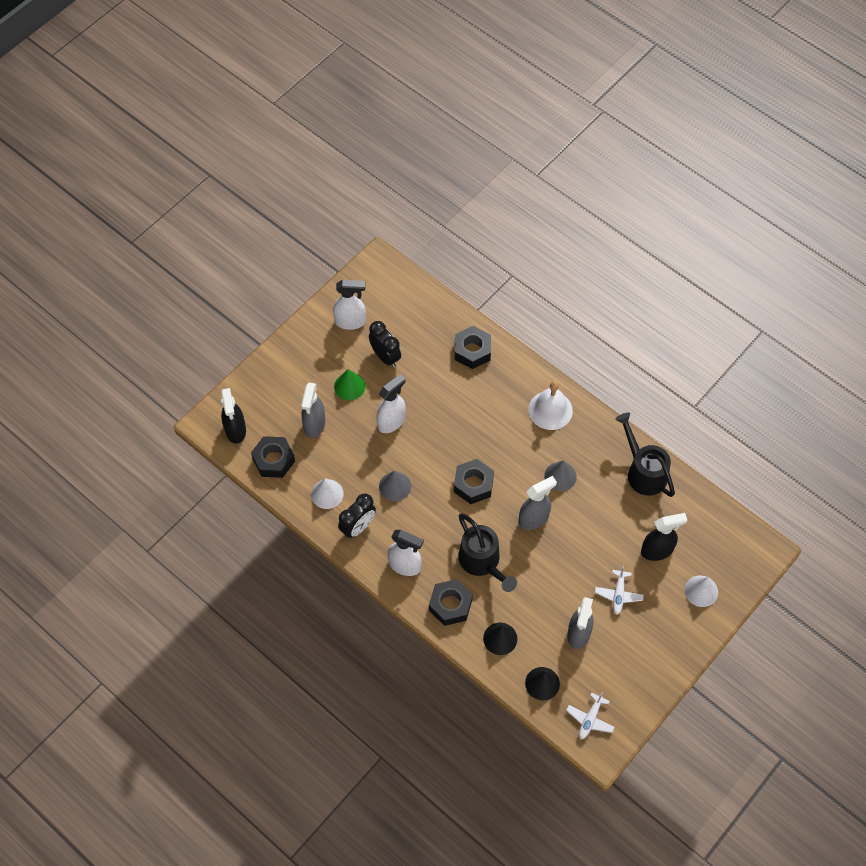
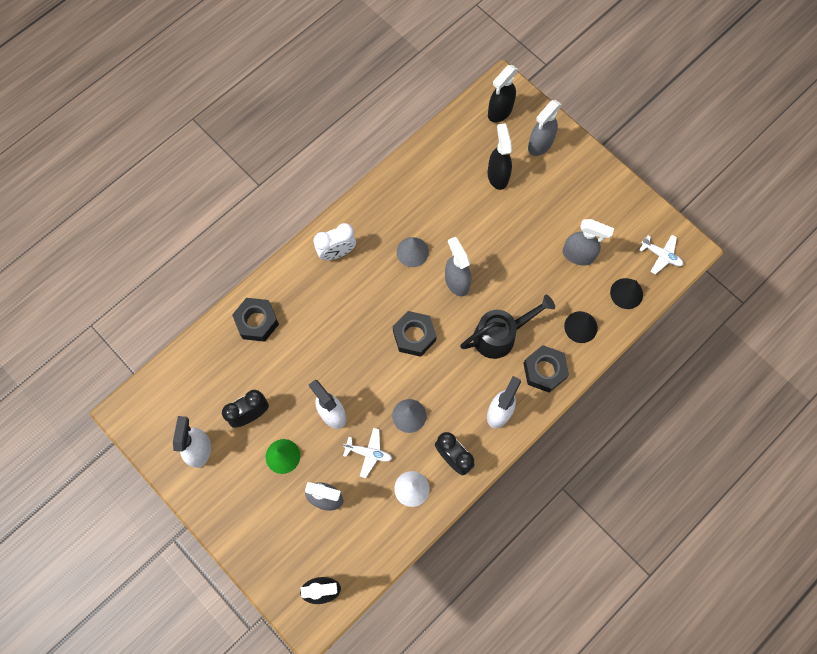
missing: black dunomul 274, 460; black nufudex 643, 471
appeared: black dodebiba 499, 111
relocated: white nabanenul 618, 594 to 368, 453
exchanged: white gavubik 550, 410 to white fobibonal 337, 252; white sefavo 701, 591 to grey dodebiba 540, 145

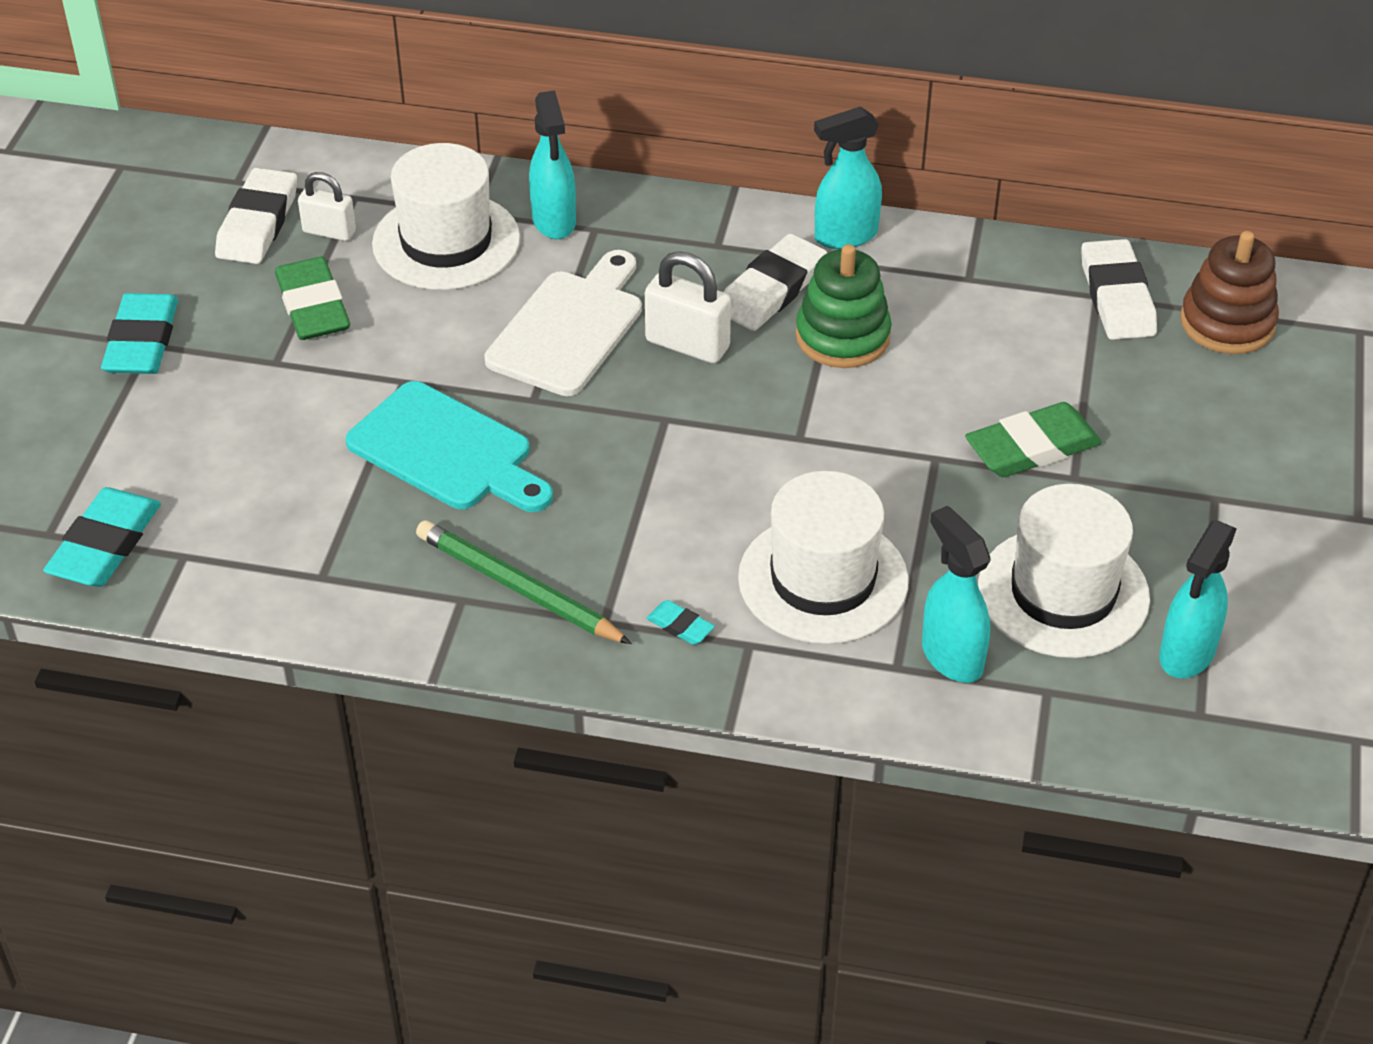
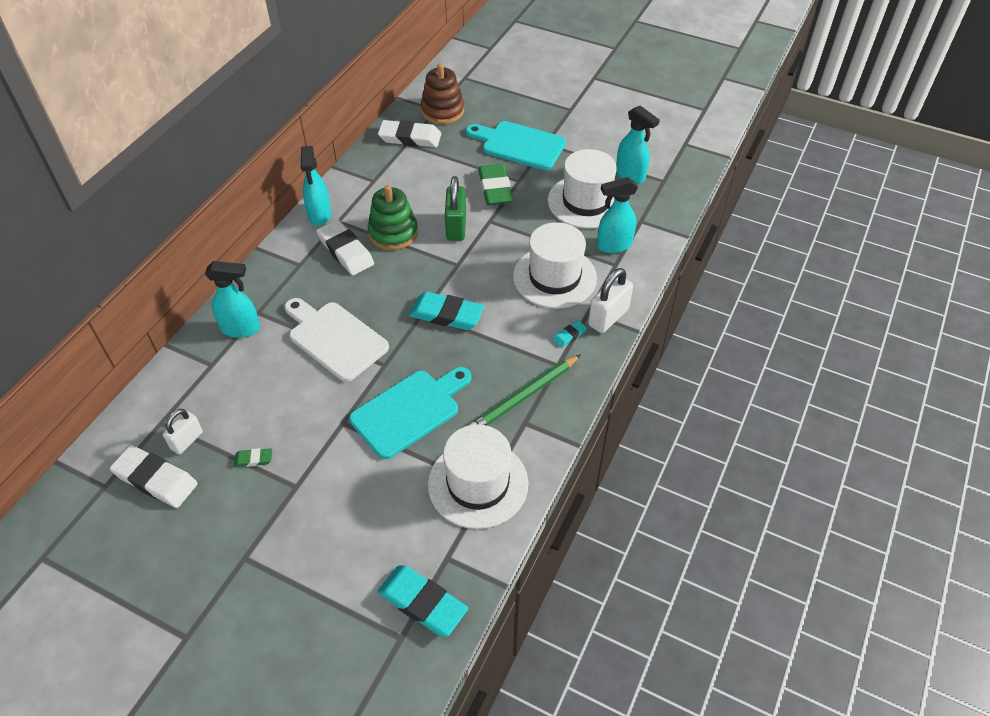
appeared: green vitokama 456, 227; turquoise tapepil 519, 145
relocated: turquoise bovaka 142, 341 to 446, 314; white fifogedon 446, 242 to 478, 484; white vitokama 687, 344 to 608, 317
size: green bovaka 313, 306 = 253, 459 x0.47

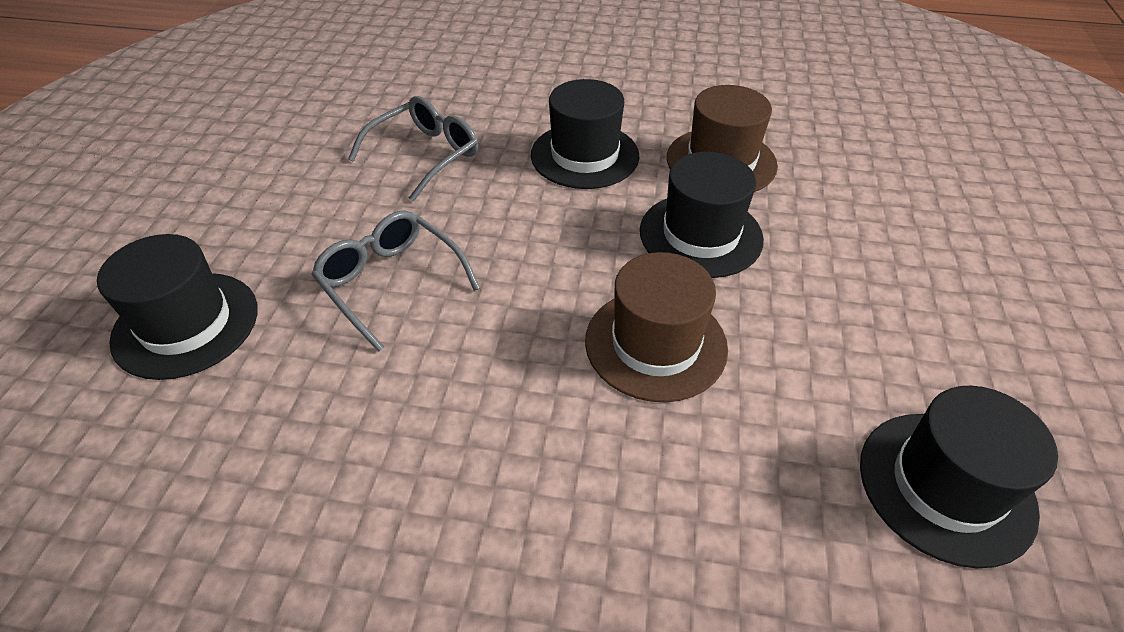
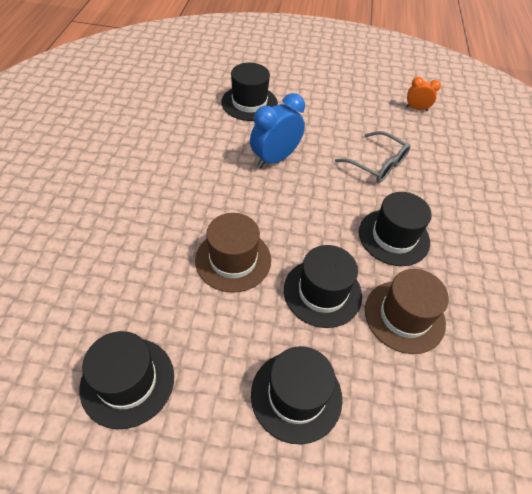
appeared: black fifogedon 296, 395; orange fobibonal 416, 109
exchanged: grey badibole 391, 282 to blue fobibonal 275, 159

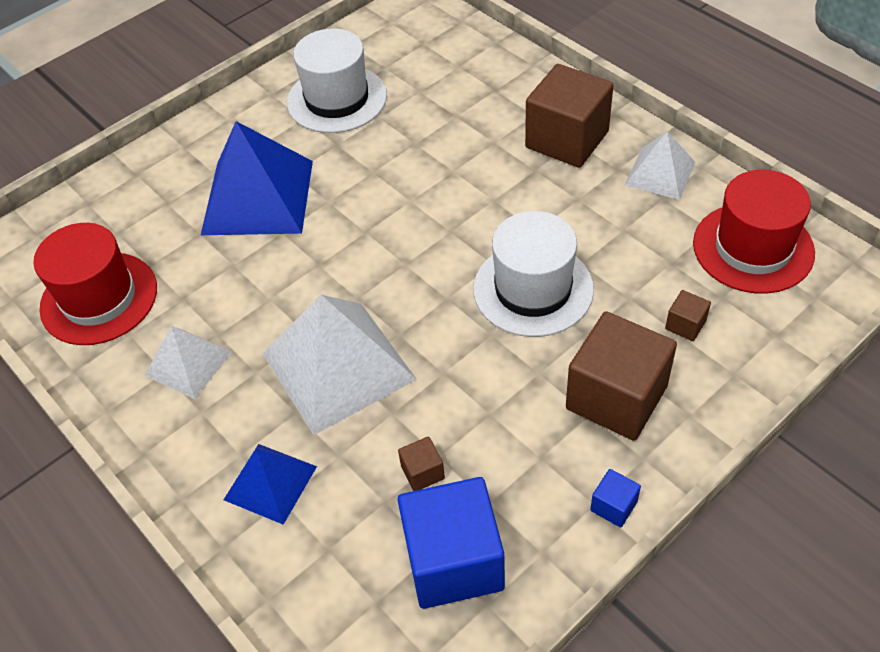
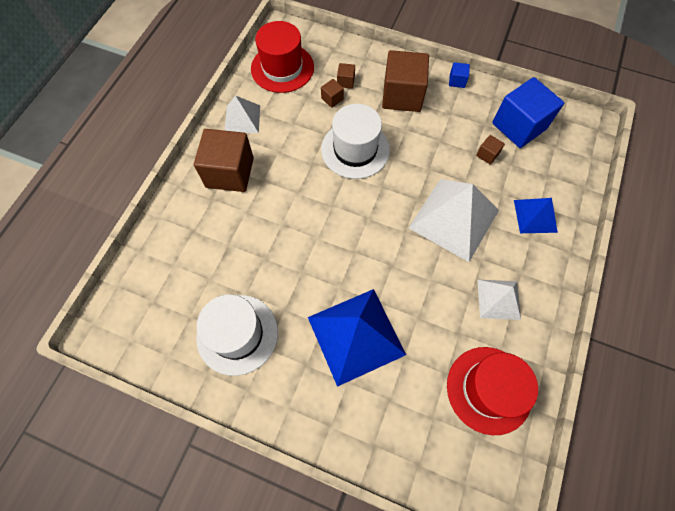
appeared: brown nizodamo 332, 99

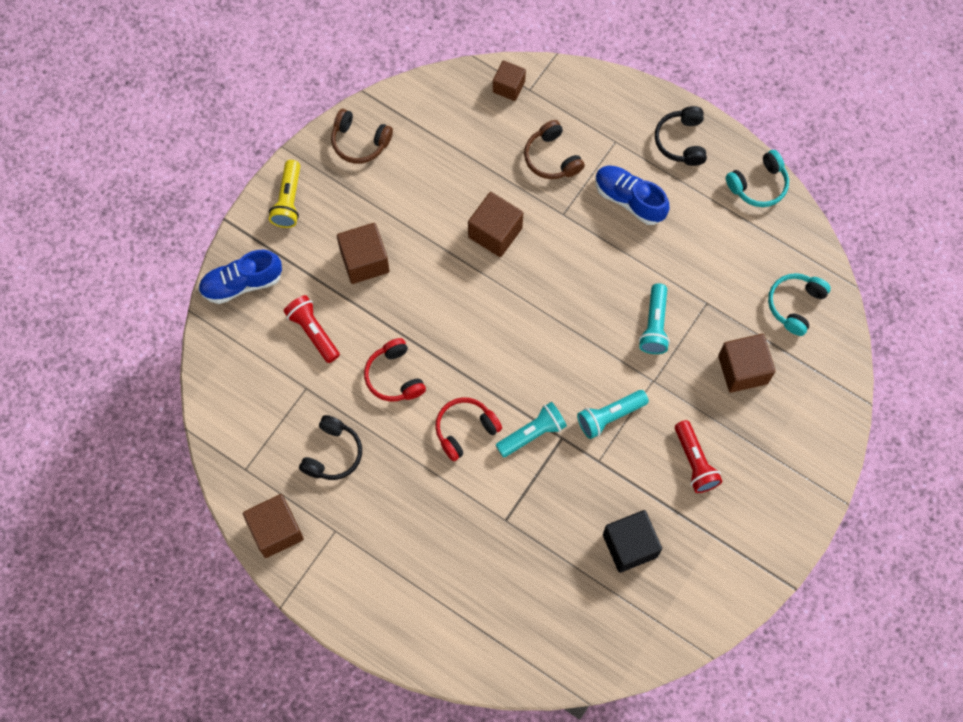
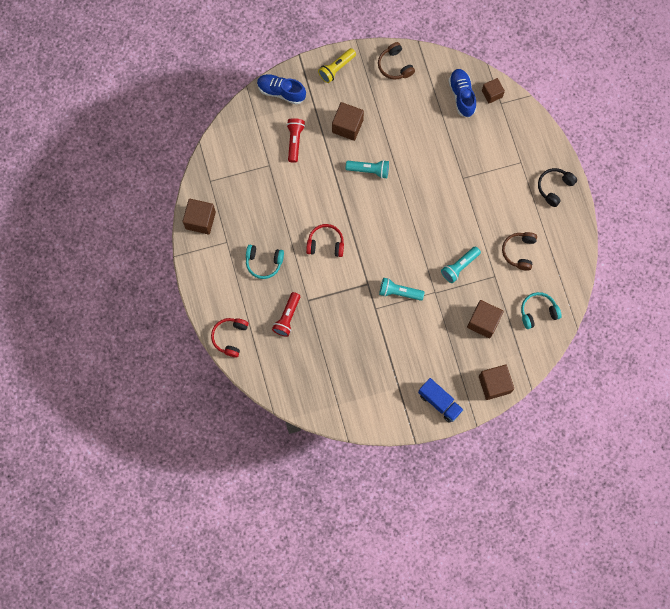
missing: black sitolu 333, 453; black nizodamo 630, 546
appeared: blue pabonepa 439, 402
relocated: red sitolu 394, 376 to 230, 337; brown nizodamo 495, 232 to 494, 384; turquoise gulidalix 532, 433 to 369, 170; brown sitolu 552, 158 to 519, 252; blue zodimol 629, 199 to 461, 96; red gulidalix 695, 462 to 287, 317; turquoise sitolu 758, 185 to 264, 263

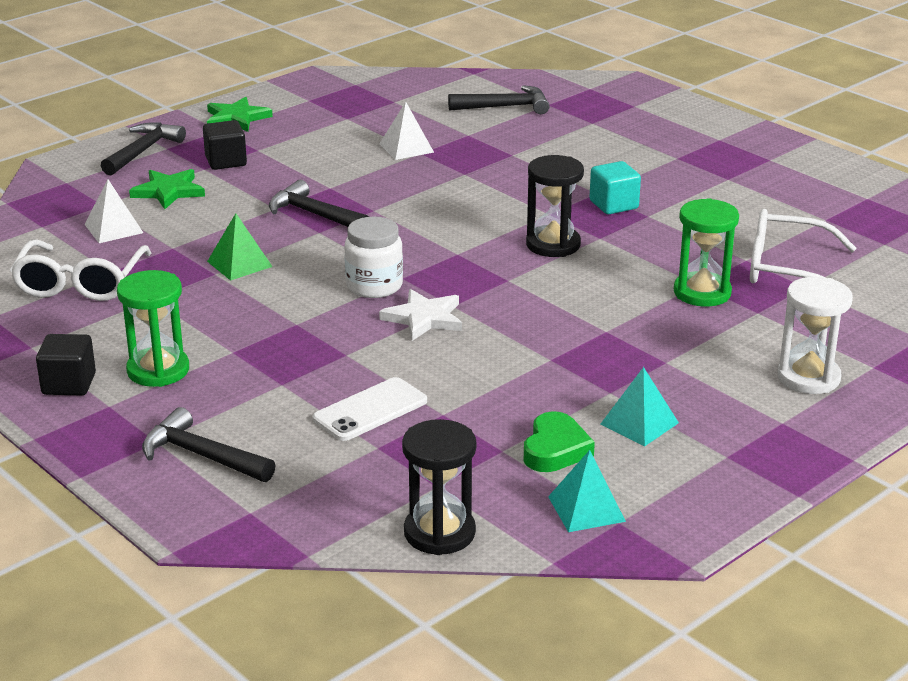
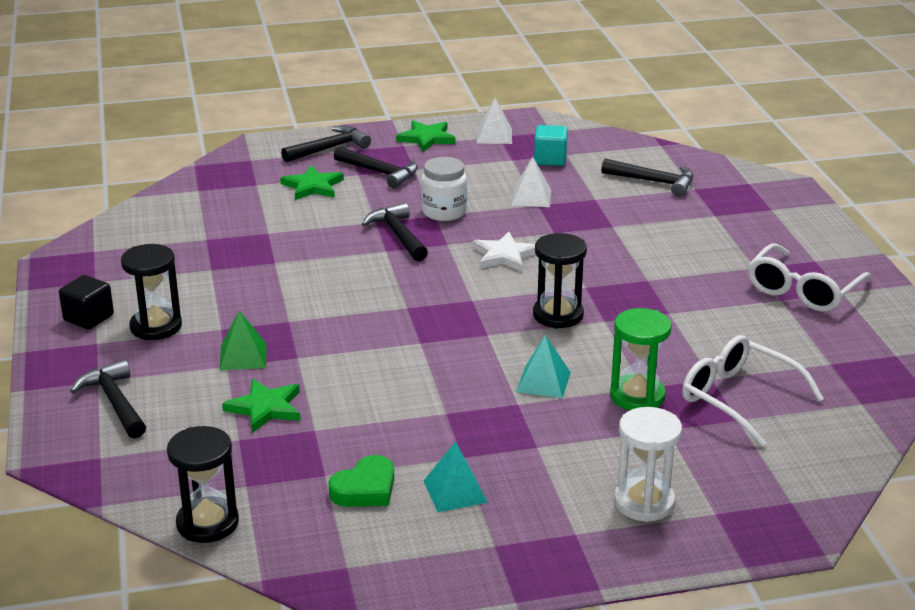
relocated: white badibole 81, 282 to 803, 290; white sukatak 113, 228 to 494, 136; green sukatak 239, 264 to 243, 356; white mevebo 374, 286 to 444, 212; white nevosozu 424, 318 to 504, 255; turquoise sukatak 586, 508 to 543, 382; turquoise nizodamo 613, 205 to 550, 159
exchanged: black nizodamo 226, 161 to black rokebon 380, 172; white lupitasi 370, 410 to green nevosozu 265, 408
colour: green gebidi 158, 370 to black gebidi 156, 327

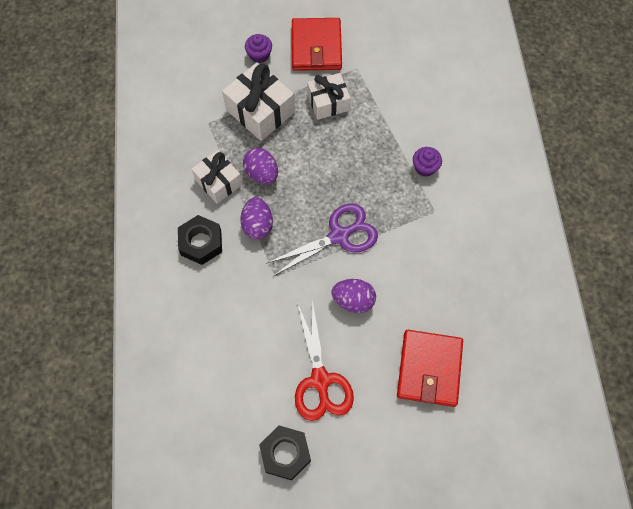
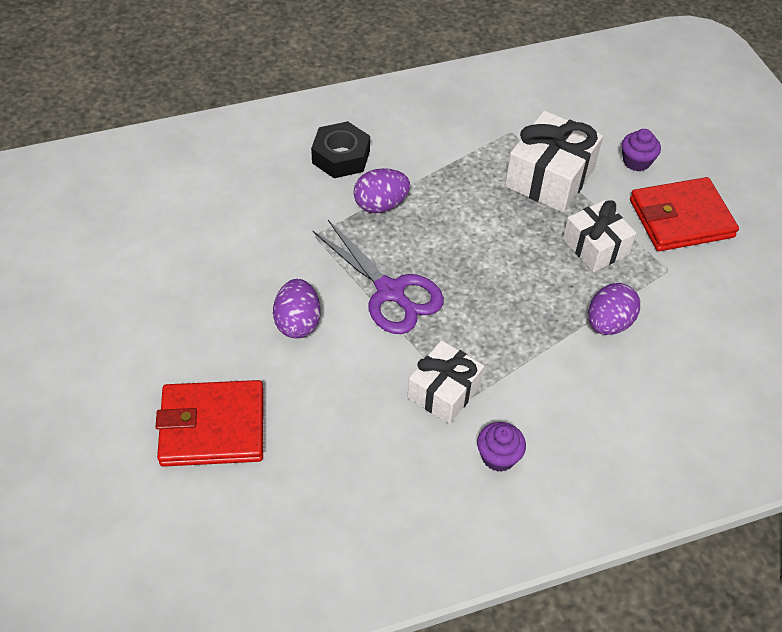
missing: black dunomul 285, 453; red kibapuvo 320, 380
relocated: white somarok 218, 182 to 444, 391; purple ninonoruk 262, 173 to 608, 323; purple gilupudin 425, 167 to 498, 456

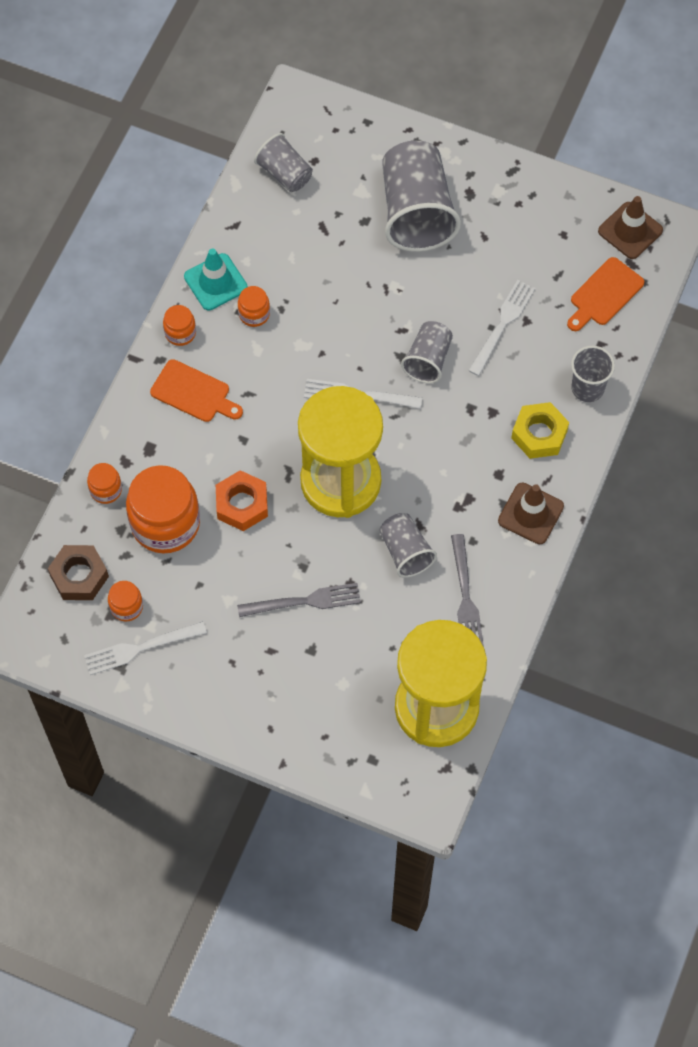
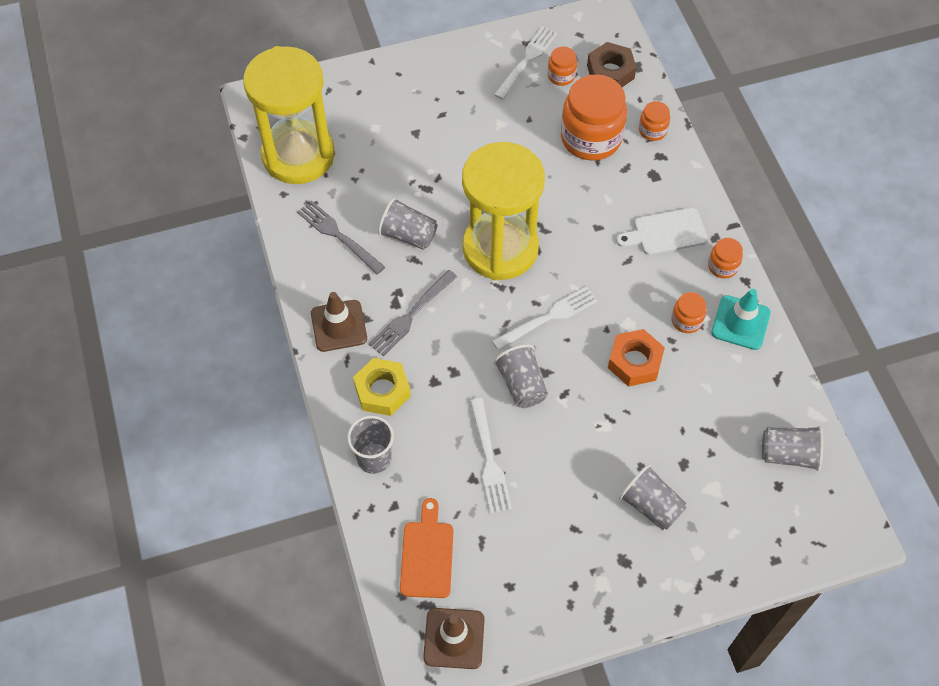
relocated: orange dunomul 242, 504 to 635, 362; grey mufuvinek 305, 601 to 411, 315
colour: orange tapepil 193, 393 to white tapepil 666, 232
size: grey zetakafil 416, 212 = 651, 505 x0.55

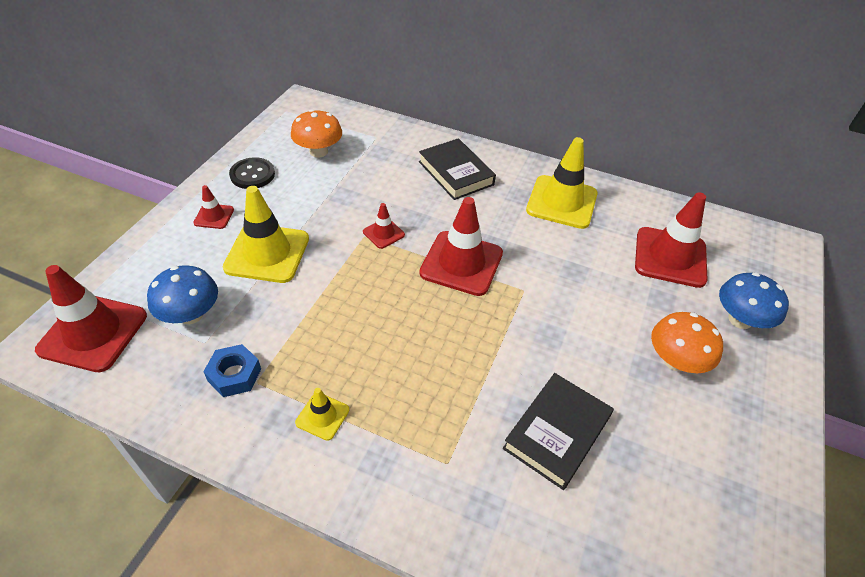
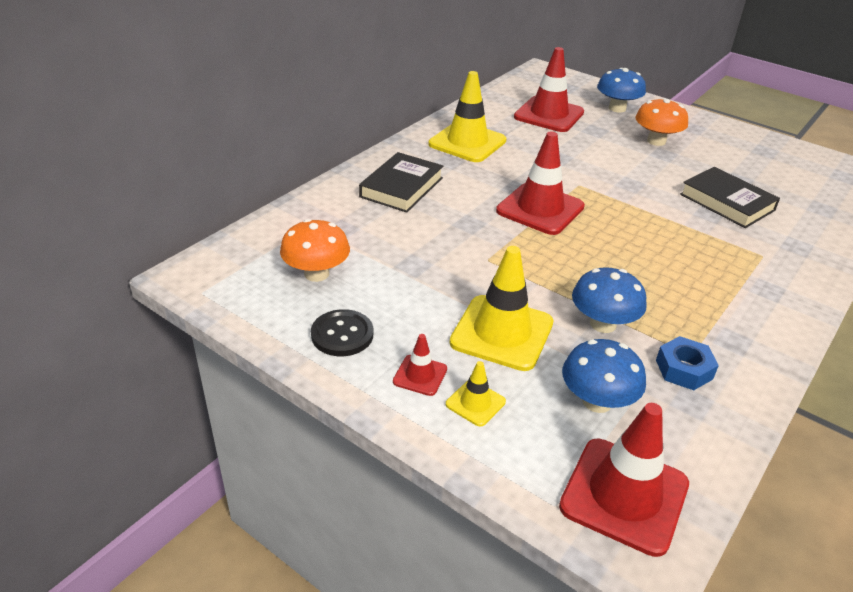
missing: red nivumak 383, 233
appeared: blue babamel 603, 324
relocated: yellow nivumak 322, 416 to 475, 403
spun: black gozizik 456, 173 = 401, 187 45 degrees counterclockwise

